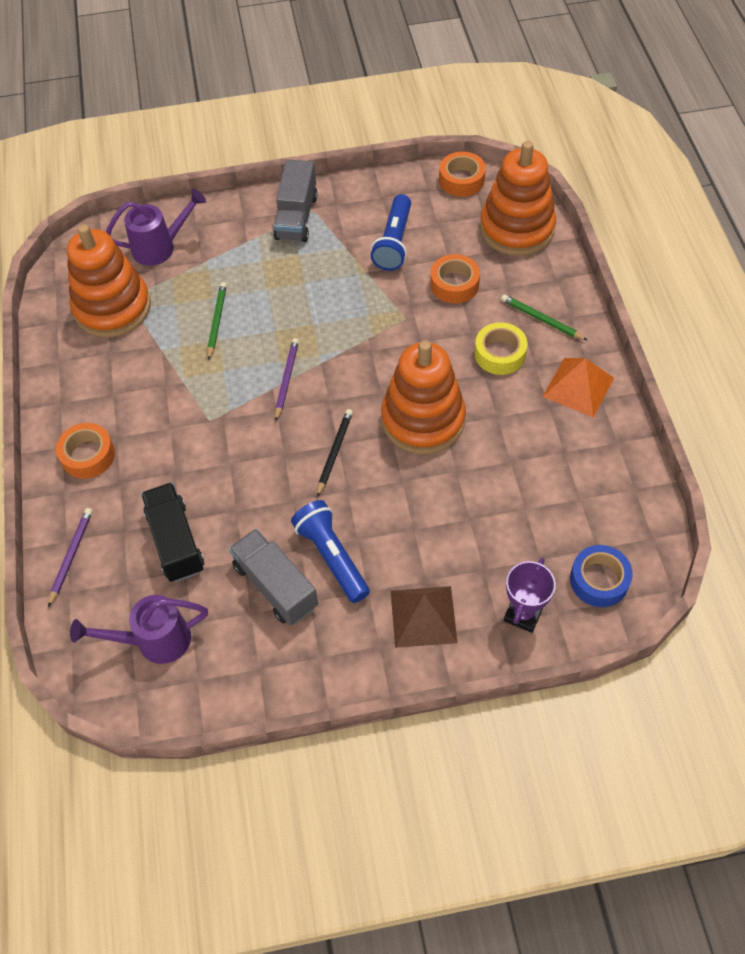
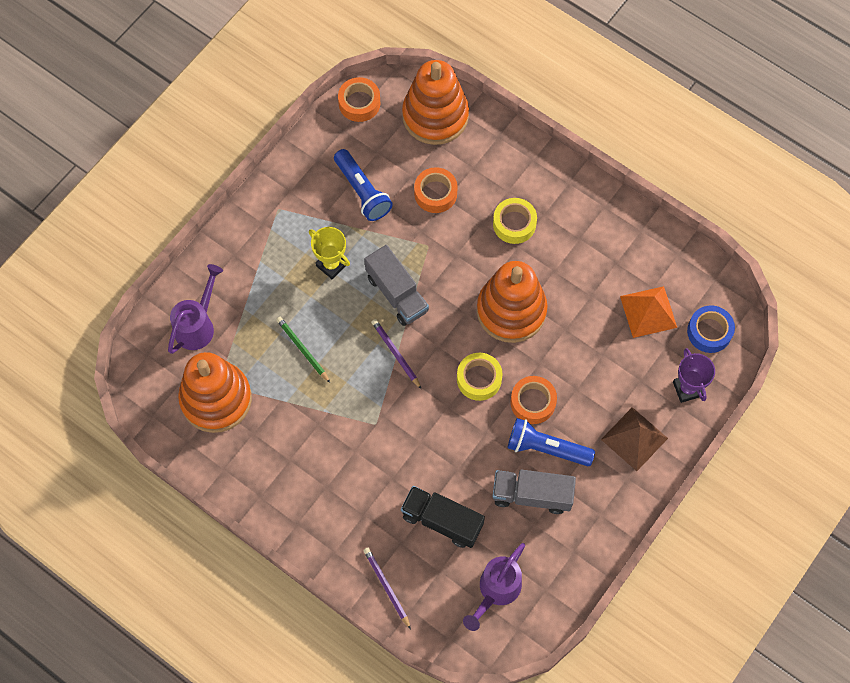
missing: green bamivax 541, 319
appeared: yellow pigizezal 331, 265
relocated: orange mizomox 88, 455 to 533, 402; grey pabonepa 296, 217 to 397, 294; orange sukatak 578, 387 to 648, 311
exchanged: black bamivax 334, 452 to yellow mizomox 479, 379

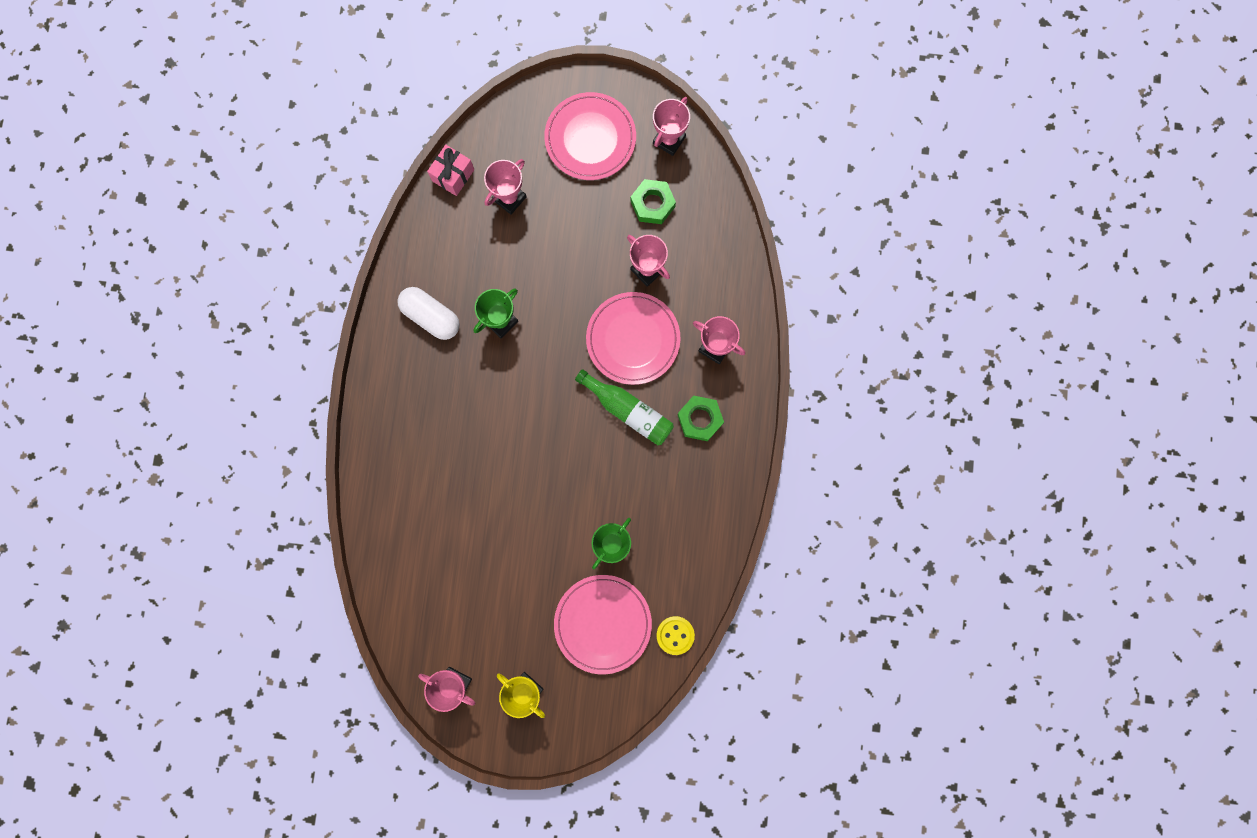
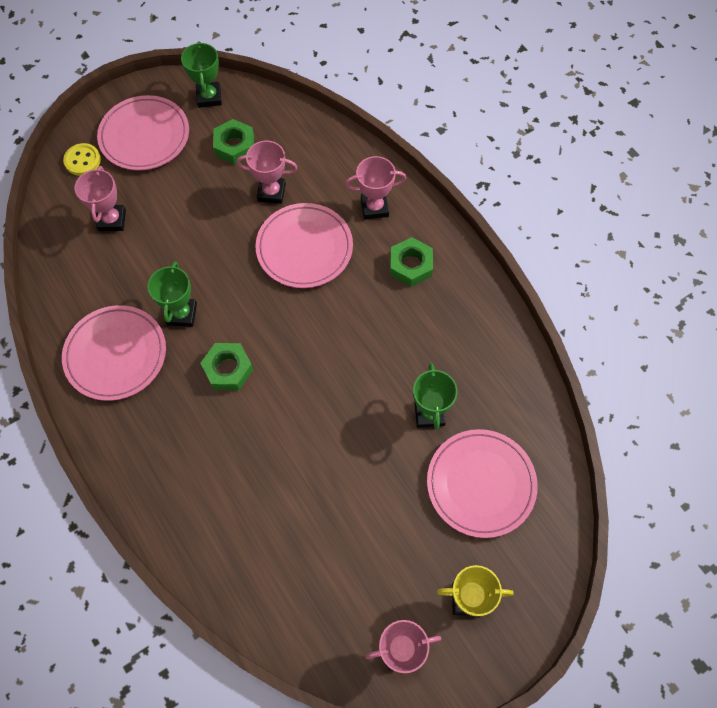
missing: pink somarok 453, 175; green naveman 628, 411
appeared: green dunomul 228, 369
relocated: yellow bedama 675, 635 to 82, 160
exchanged: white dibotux 431, 316 to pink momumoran 116, 354
colour: pink pigizezal 669, 140 to green pigizezal 209, 97

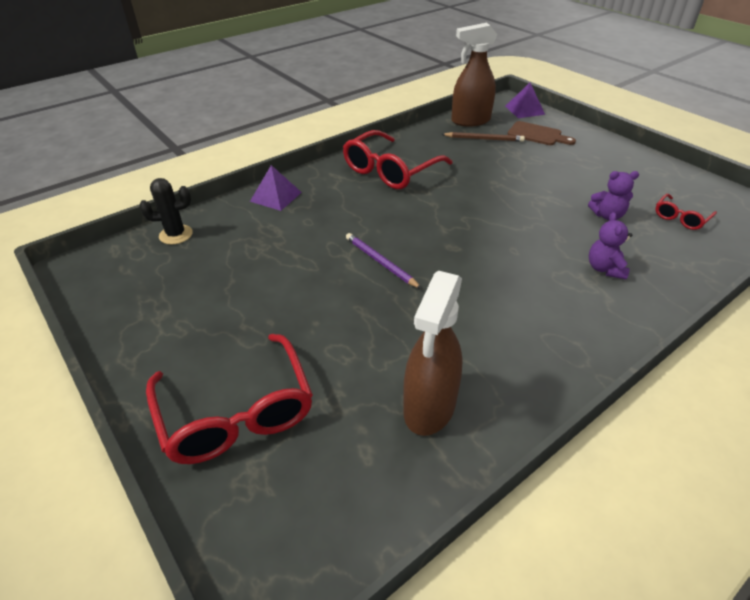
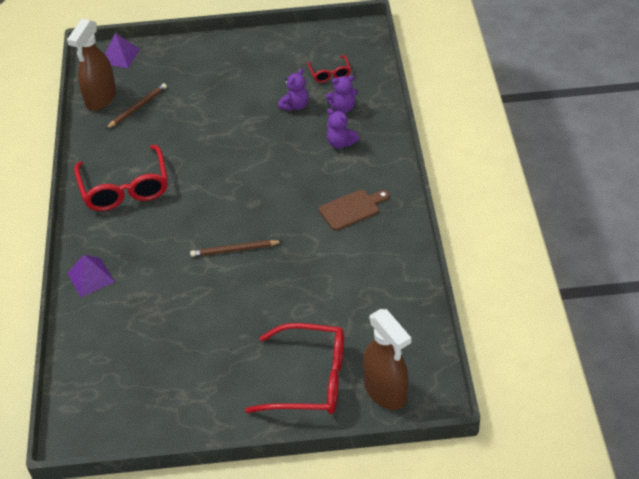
missing: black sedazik 176, 235
appeared: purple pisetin 343, 108
relocated: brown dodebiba 429, 407 to 385, 391; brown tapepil 537, 134 to 352, 209
colour: purple bamivax 380, 262 to brown bamivax 234, 250

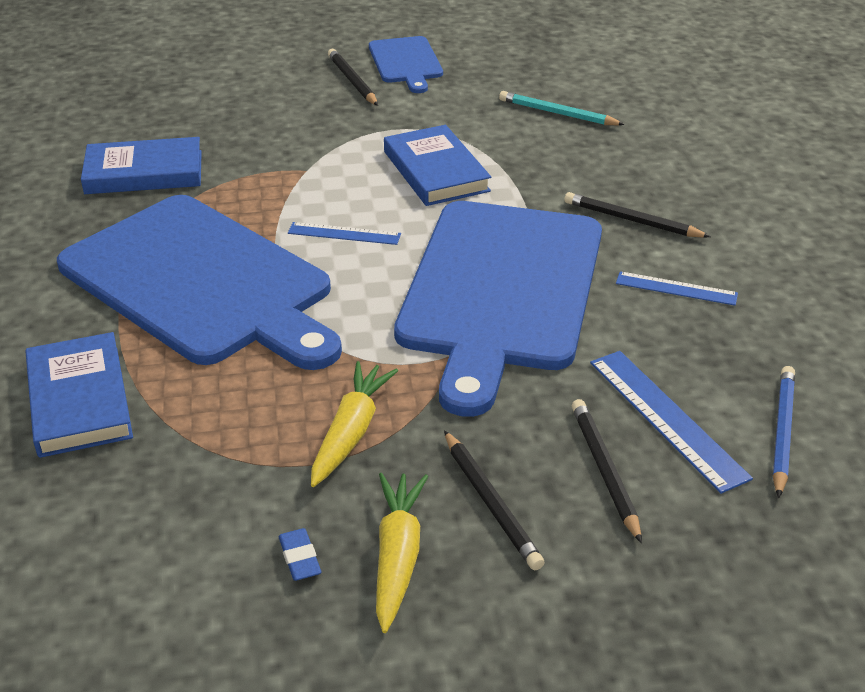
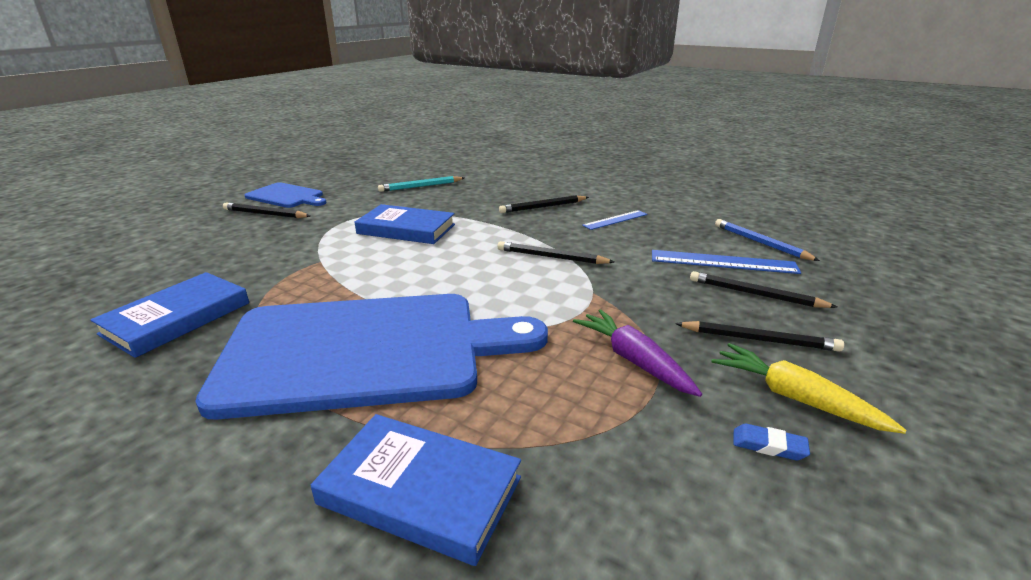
missing: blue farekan 344, 234
exchanged: blue tapepil 500, 290 to black bamivax 551, 257
colour: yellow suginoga 351, 432 to purple suginoga 633, 360

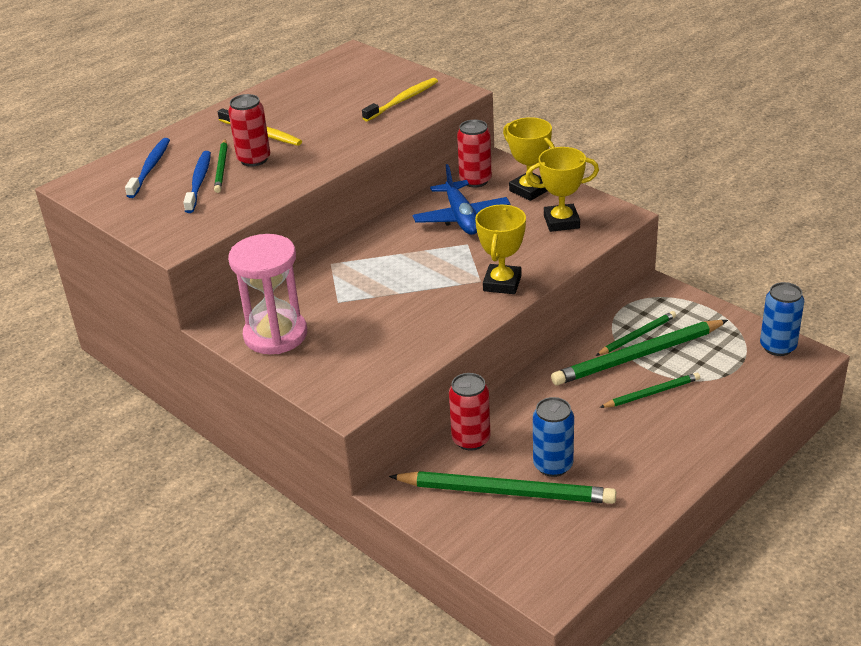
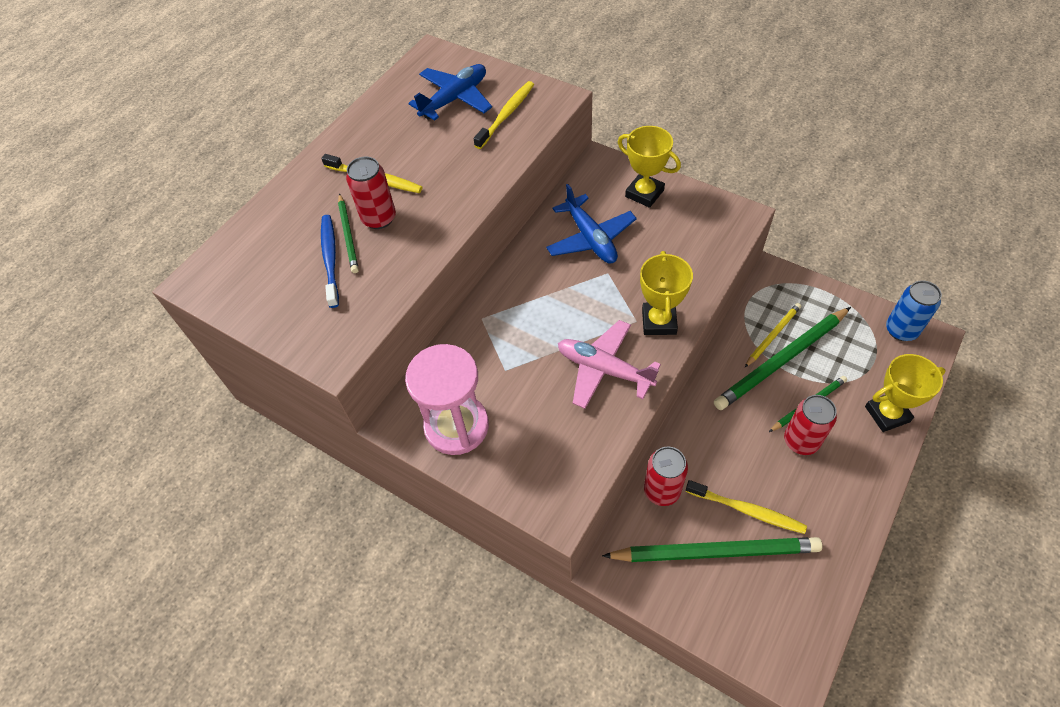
missing: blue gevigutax 150, 168
appeared: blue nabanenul 455, 99; pink nabanenul 604, 369
relocated: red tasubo 475, 180 to 801, 441; yellow pigizezal 561, 222 to 887, 414
exchanged: blue tasubo 553, 465 to yellow gevigutax 747, 510
colour: green bamivax 637, 336 to yellow bamivax 772, 335

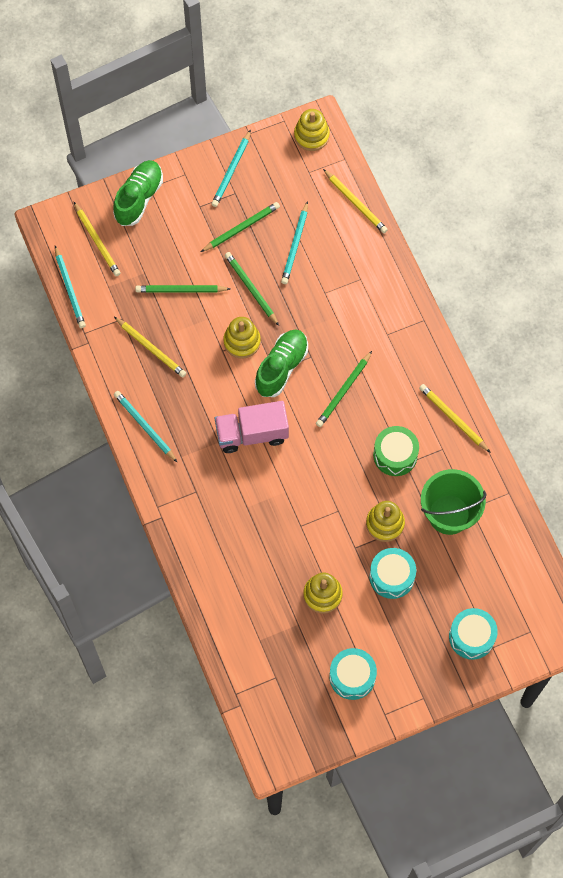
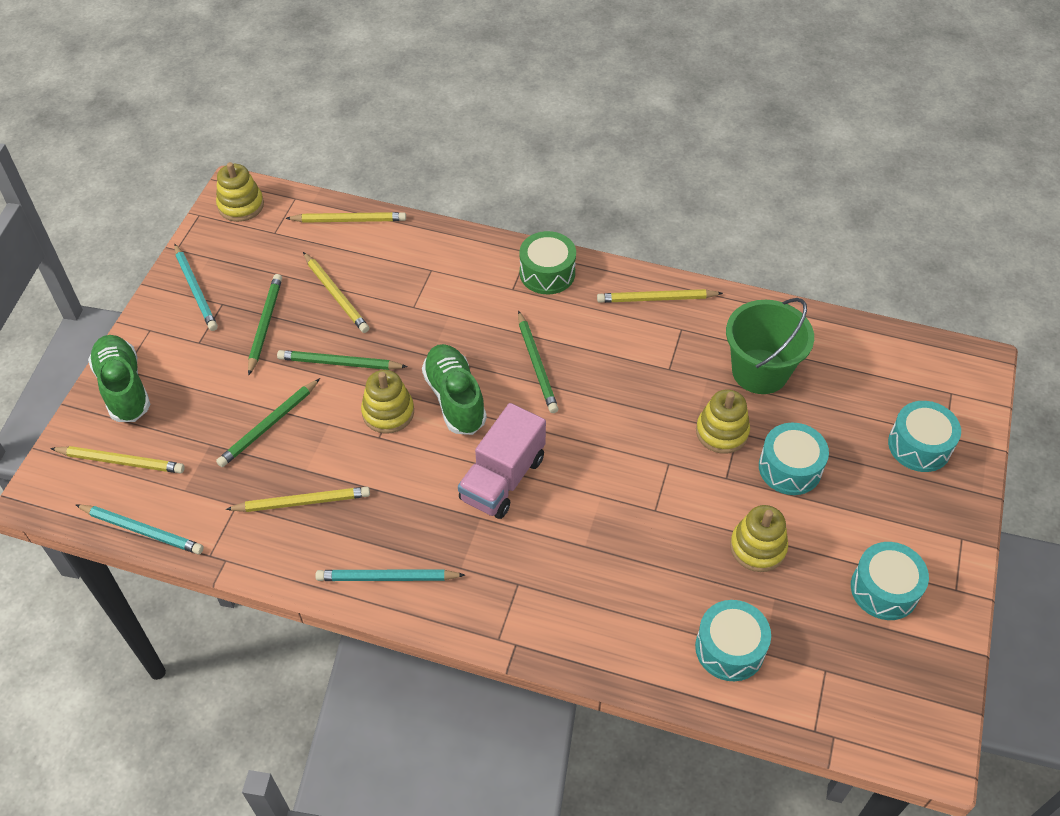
appeared: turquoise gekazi 729, 648
relocated: green gekazi 395, 455 to 547, 273
colour: turquoise bamivax 295, 245 to yellow bamivax 336, 295

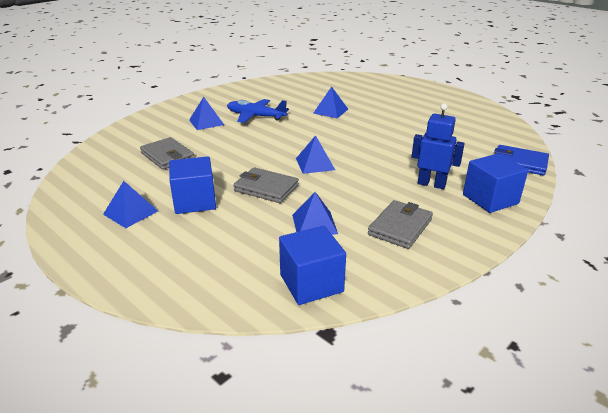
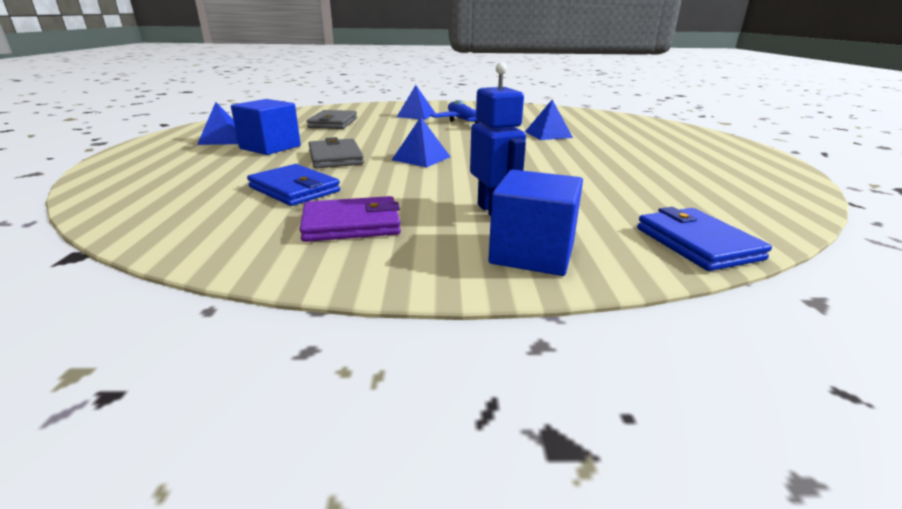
missing: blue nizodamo 311, 283
exchanged: blue sukatak 314, 224 to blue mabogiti 294, 189
colour: grey mabogiti 400, 227 to purple mabogiti 351, 224

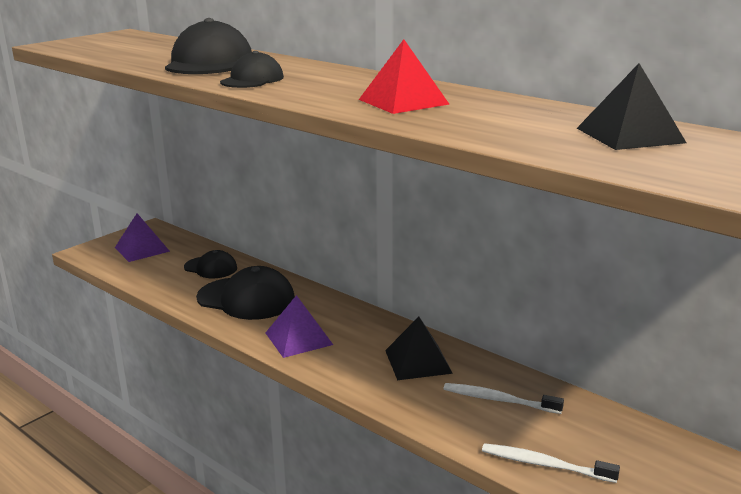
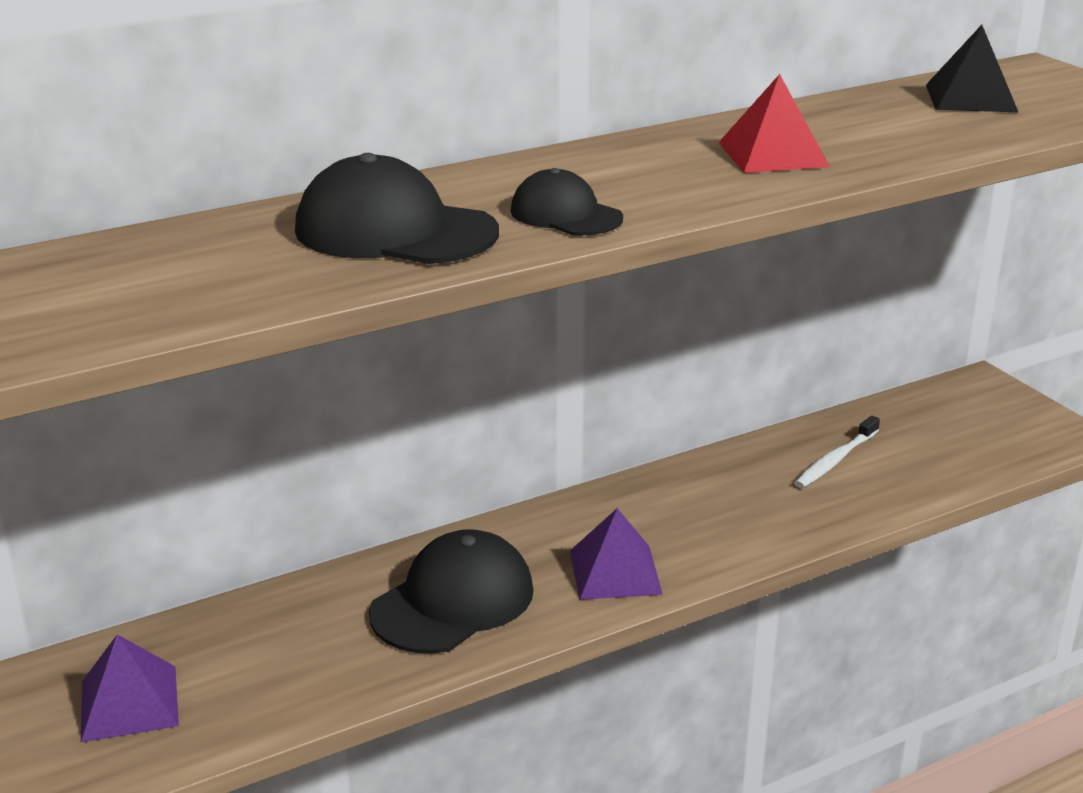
missing: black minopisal 211, 268; black sukatak 418, 361; white gevigutax 545, 465

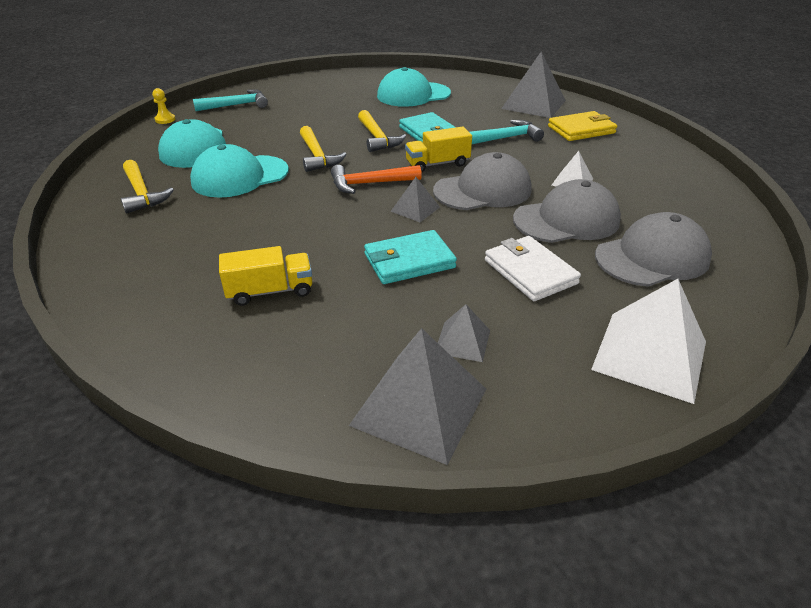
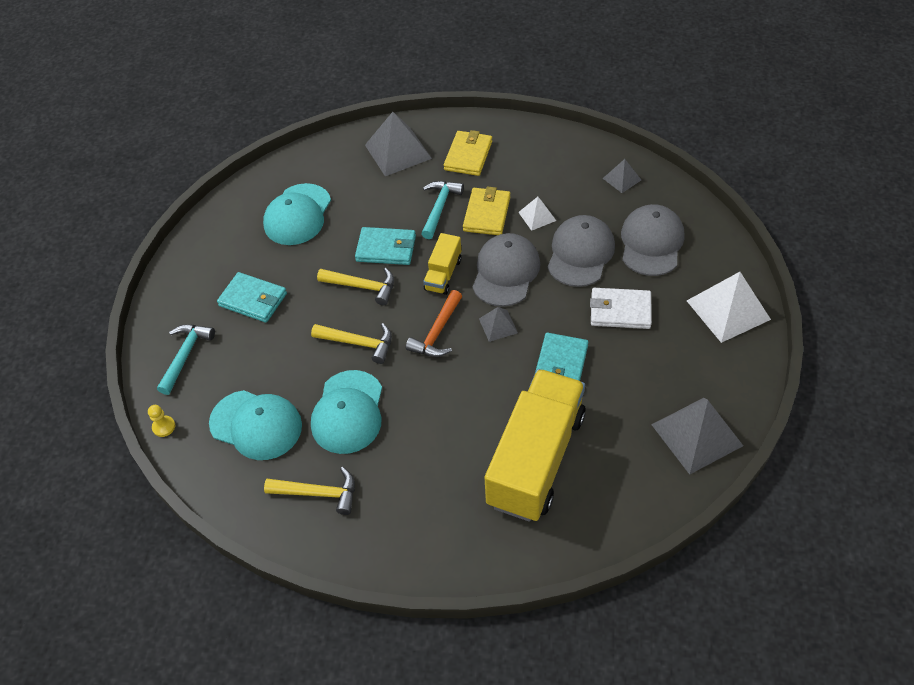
appeared: turquoise mabogiti 253, 300; yellow mabogiti 487, 214
relocated: grey sukatak 462, 341 to 622, 179
size: yellow pabonepa 270, 291 = 536, 459 x2.18

